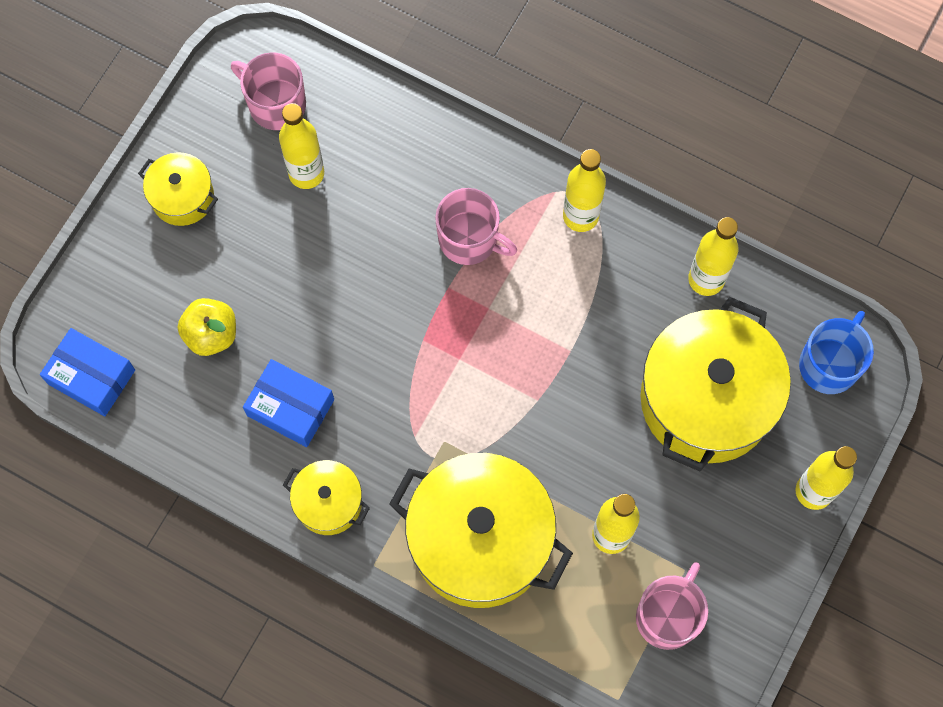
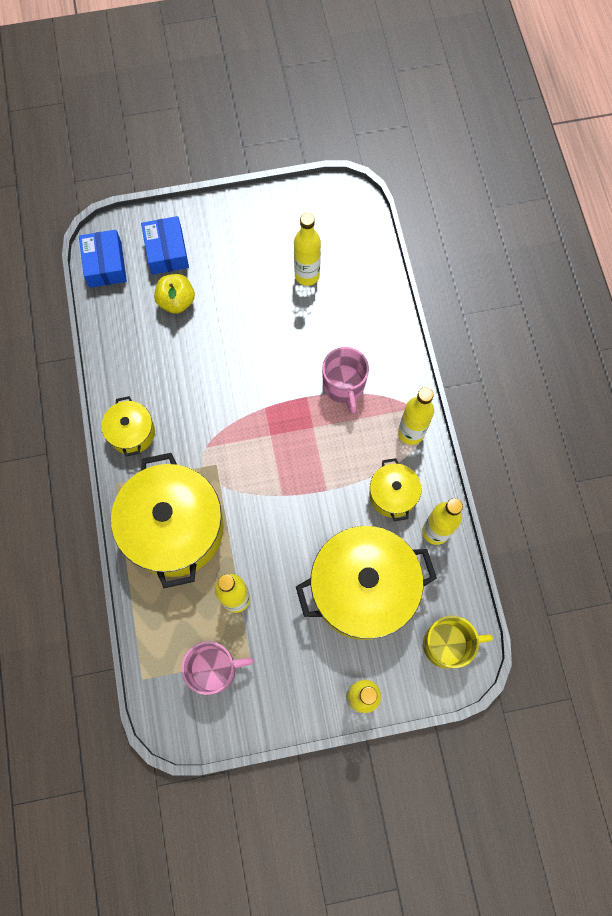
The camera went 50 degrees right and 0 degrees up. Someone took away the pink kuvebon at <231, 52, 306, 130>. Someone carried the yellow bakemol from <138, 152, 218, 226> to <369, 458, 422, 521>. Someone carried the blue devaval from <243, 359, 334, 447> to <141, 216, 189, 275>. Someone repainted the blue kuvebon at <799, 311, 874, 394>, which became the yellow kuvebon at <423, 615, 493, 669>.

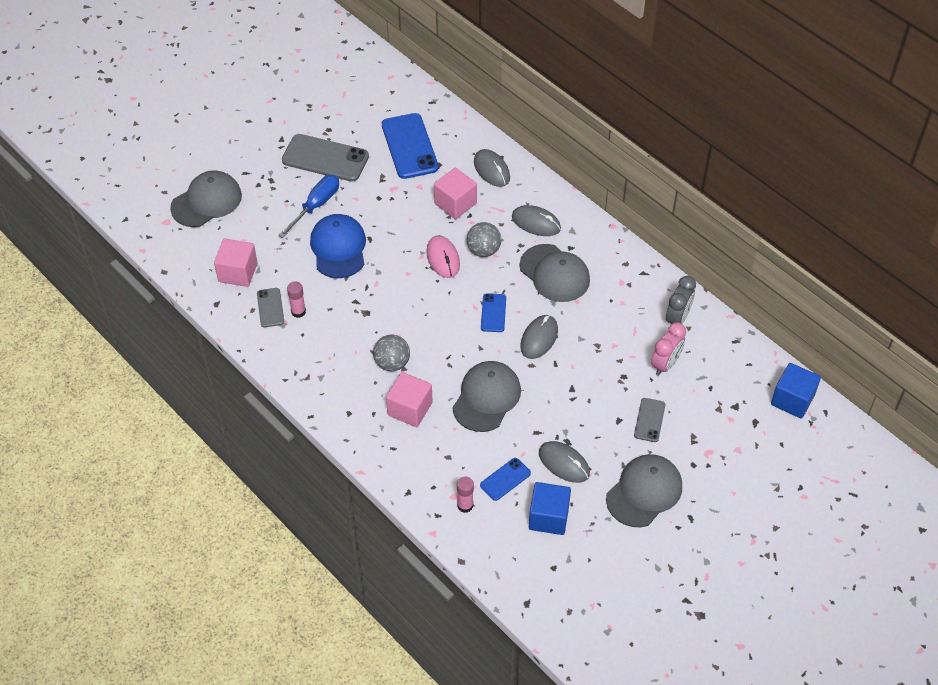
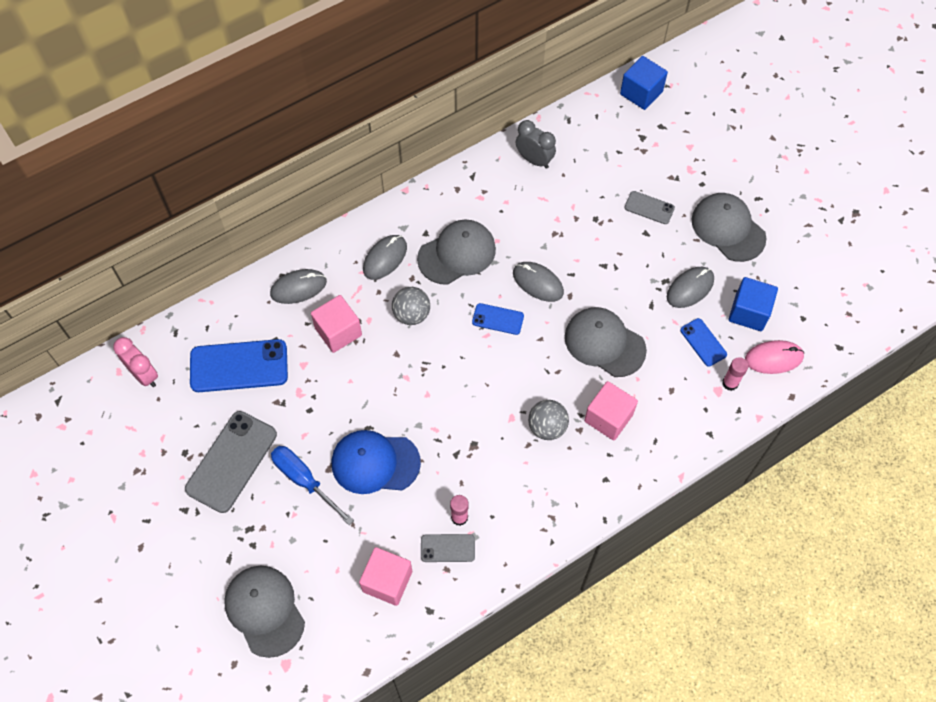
The camera went 80 degrees left and 10 degrees up. Someone carried the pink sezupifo from <426, 235, 460, 278> to <745, 340, 804, 374>. Someone carried the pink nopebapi from <651, 322, 686, 376> to <113, 337, 158, 387>.

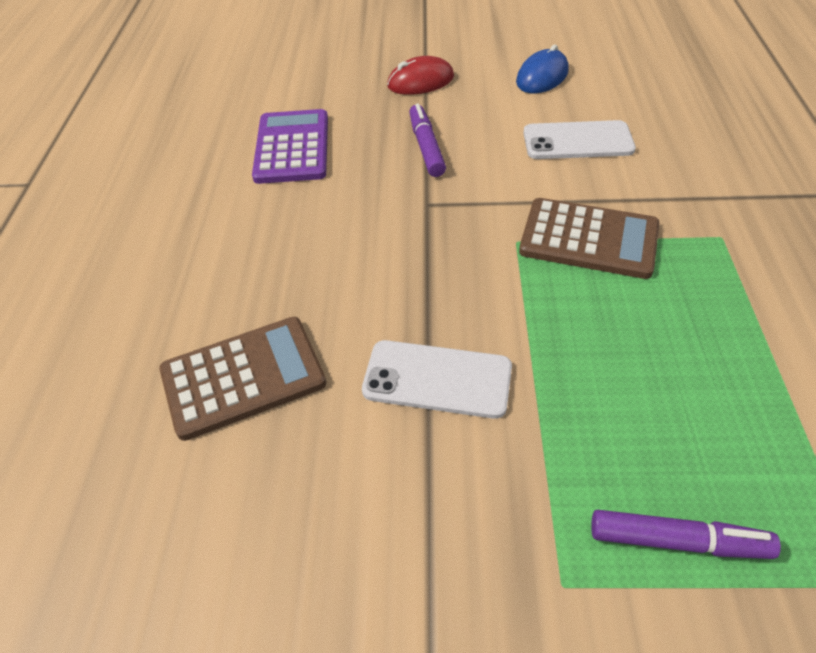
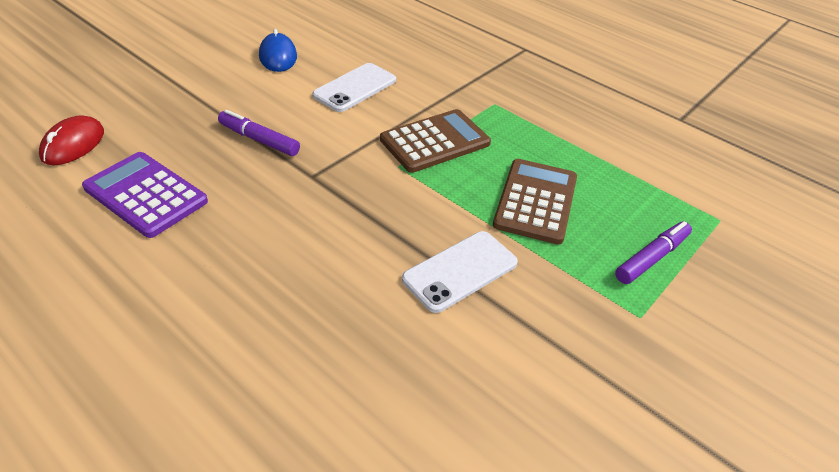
The camera went 55 degrees left and 5 degrees down. Someone carried the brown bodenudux from <159, 317, 326, 441> to <493, 159, 577, 245>. Someone carried the red sezupifo from <387, 56, 454, 95> to <39, 115, 104, 165>.

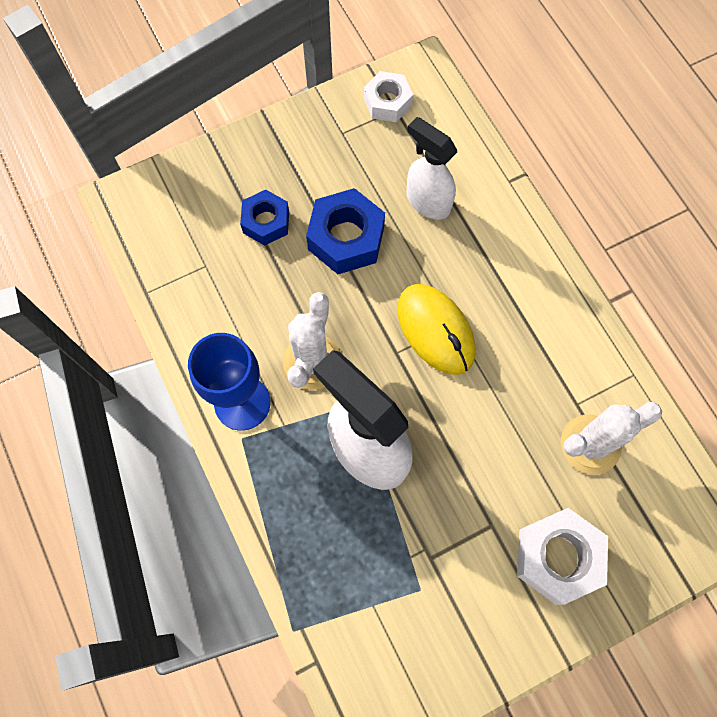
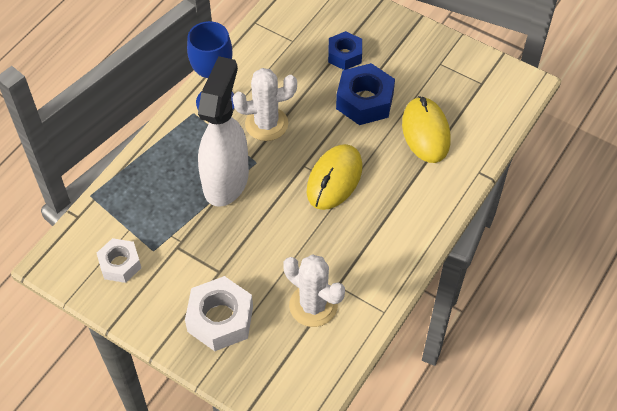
The camera went 60 degrees right and 15 degrees down. Someone carried the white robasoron from <364, 71, 413, 122> to <97, 238, 141, 283>. Someone swapped the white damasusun at <407, 117, 457, 220> for the yellow sezupifo at <402, 96, 450, 163>.

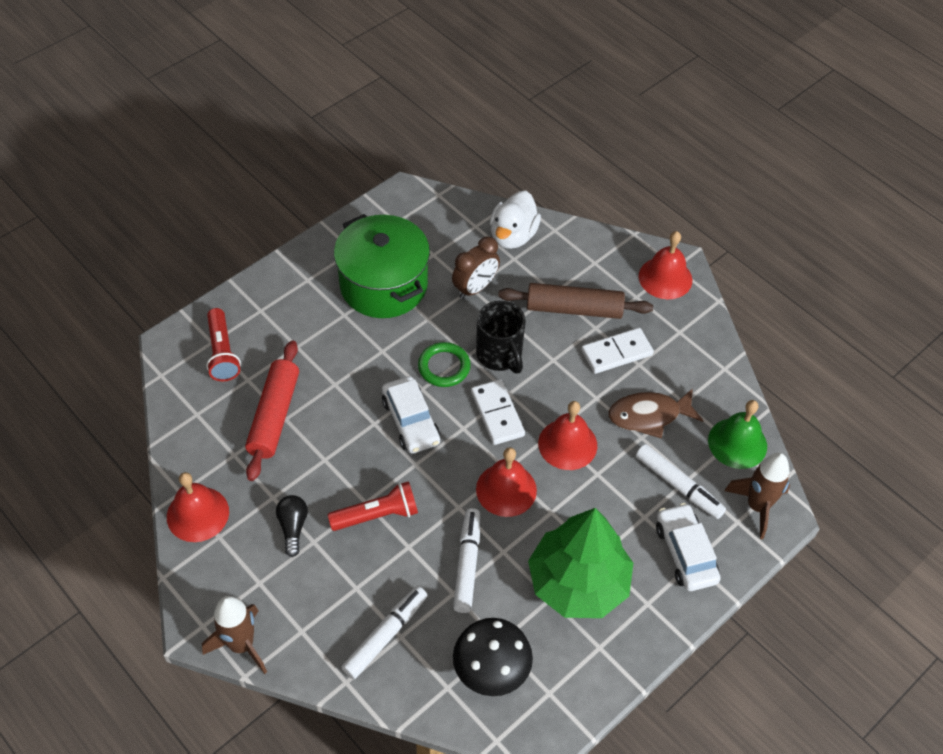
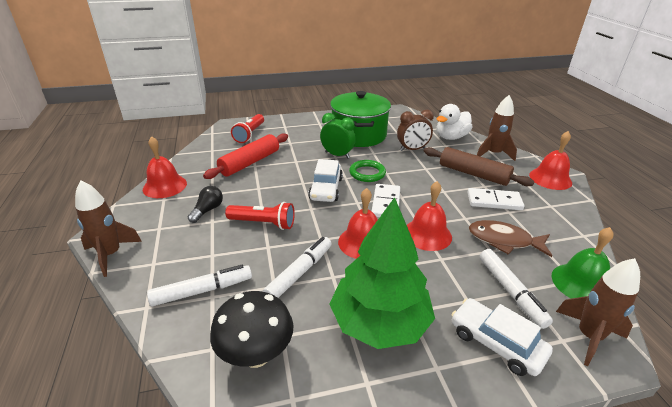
The camera went 30 degrees right and 20 degrees down. Someone took away the black kuvebon at <476, 301, 526, 373>. Someone put down the green nopebapi at <320, 113, 356, 159>. Someone put down the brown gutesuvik at <477, 95, 517, 161>. Someone rotated the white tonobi at <656, 503, 721, 591> by 60 degrees counterclockwise.

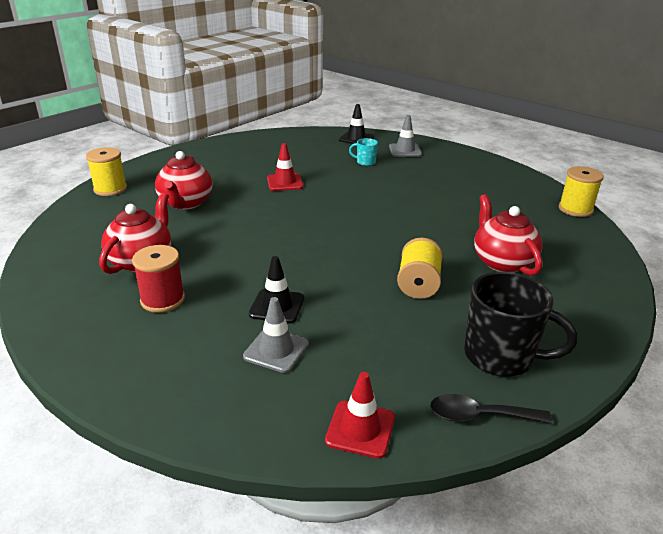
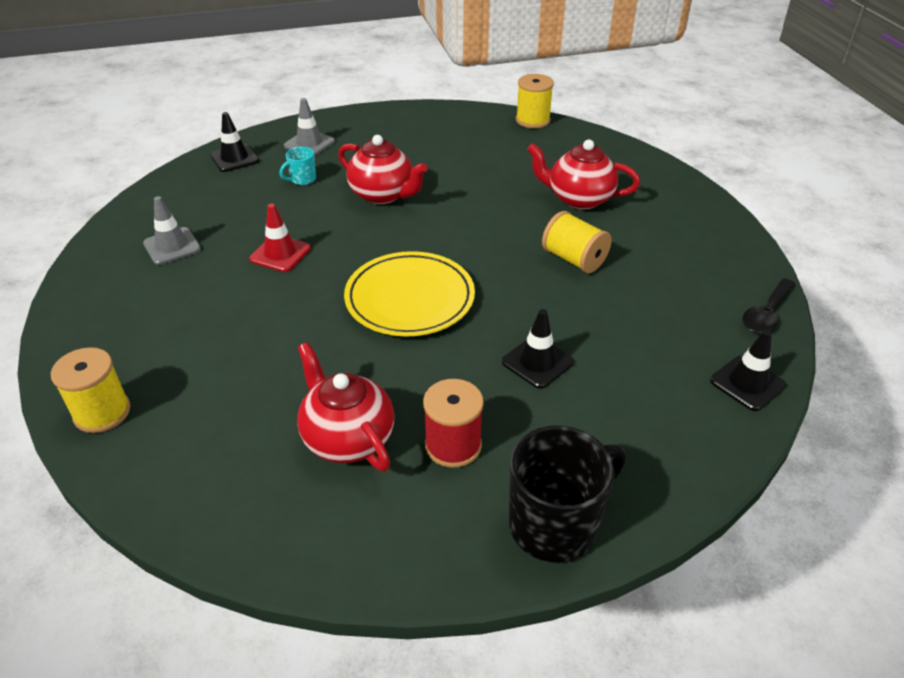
The camera went 55 degrees left and 10 degrees up. Someone put down the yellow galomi at <344, 251, 475, 337>. Someone carried the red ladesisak from <155, 151, 213, 210> to <338, 135, 428, 204>. Someone carried the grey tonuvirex from <243, 297, 309, 373> to <143, 196, 201, 265>. Someone carried the black kuvebon from <464, 272, 577, 377> to <509, 426, 626, 563>. Someone repainted the red tonuvirex at <325, 372, 395, 459>, which became the black tonuvirex at <710, 330, 787, 411>.

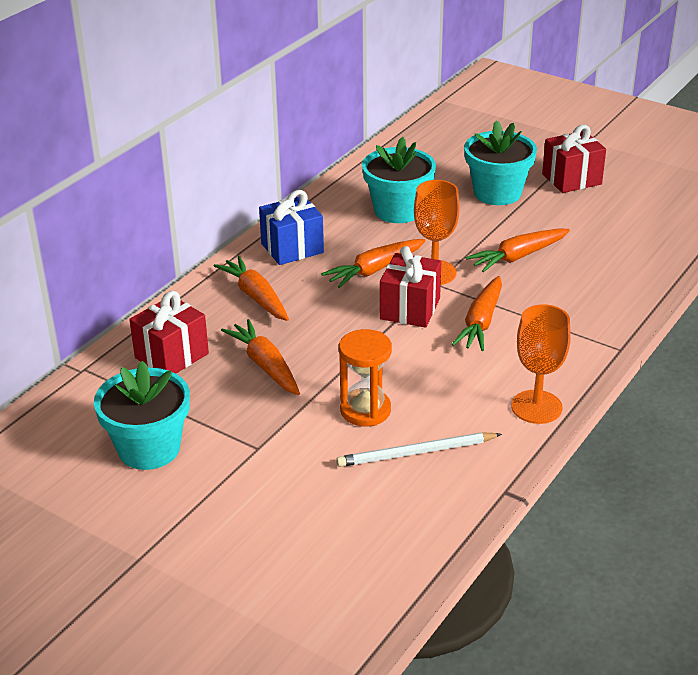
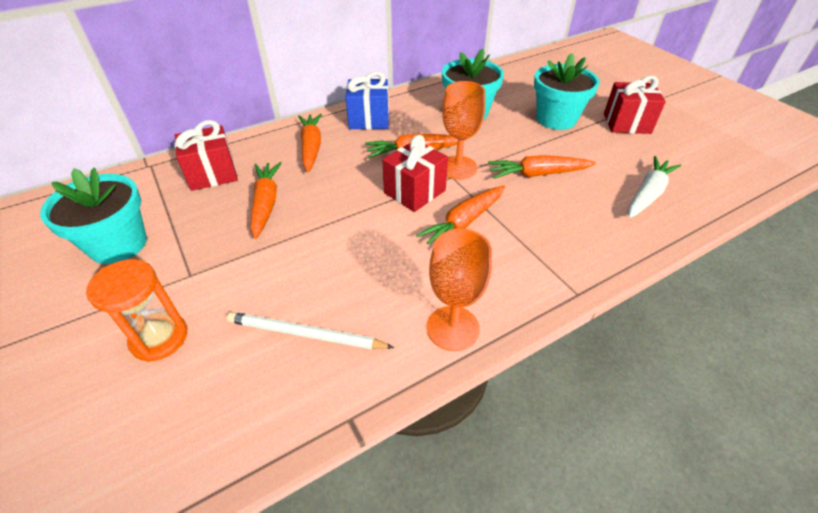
The camera went 25 degrees right and 10 degrees up. Someone put down the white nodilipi at <628, 156, 681, 218>. Someone carried the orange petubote from <339, 329, 392, 426> to <86, 259, 188, 362>.

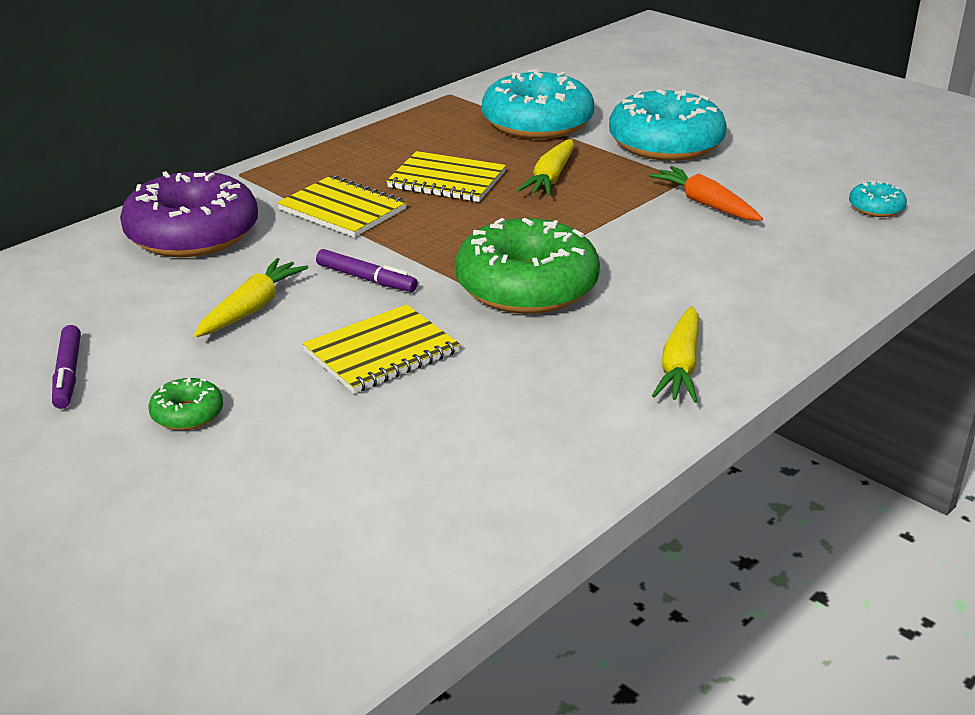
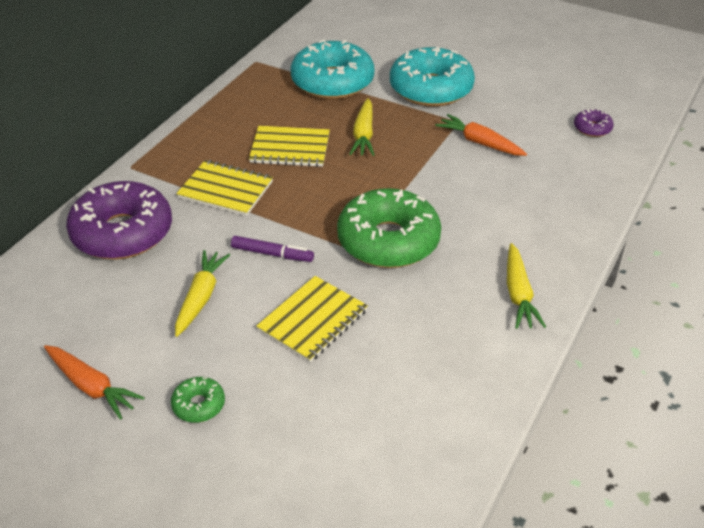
The camera went 15 degrees left and 10 degrees up. Someone swapped the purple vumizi at <52, 325, 81, 409> for the orange nodilipi at <44, 345, 145, 420>. Someone repainted the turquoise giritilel at <849, 181, 907, 217>, which became the purple giritilel at <574, 109, 614, 137>.

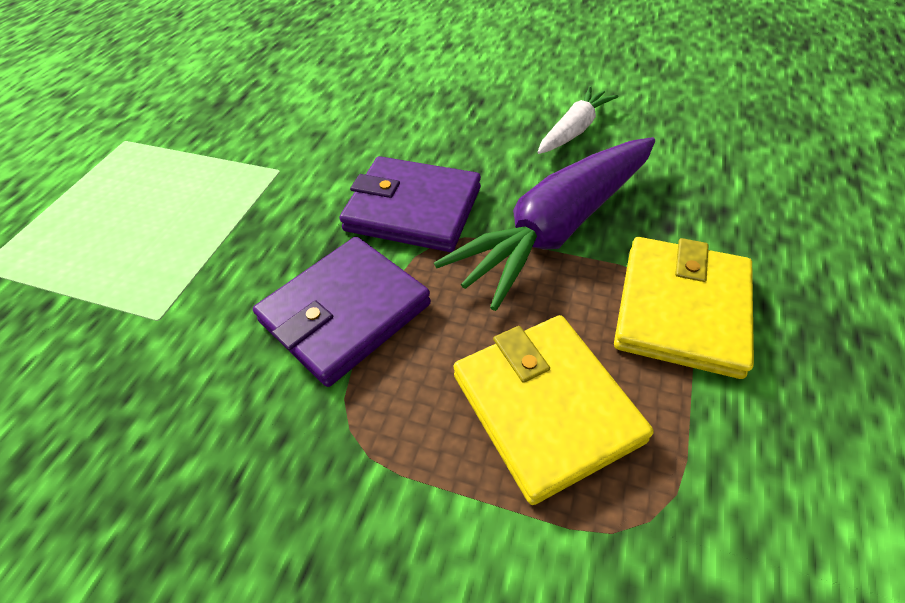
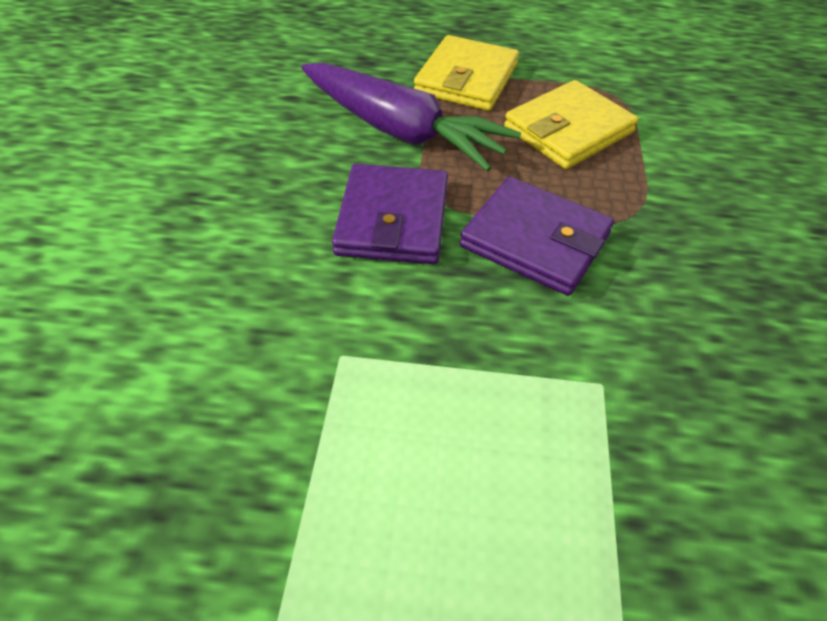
The camera went 105 degrees left and 0 degrees up. Someone took away the white nodilipi at <537, 86, 618, 154>. Someone rotated the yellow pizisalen at <614, 237, 754, 379> by 75 degrees counterclockwise.

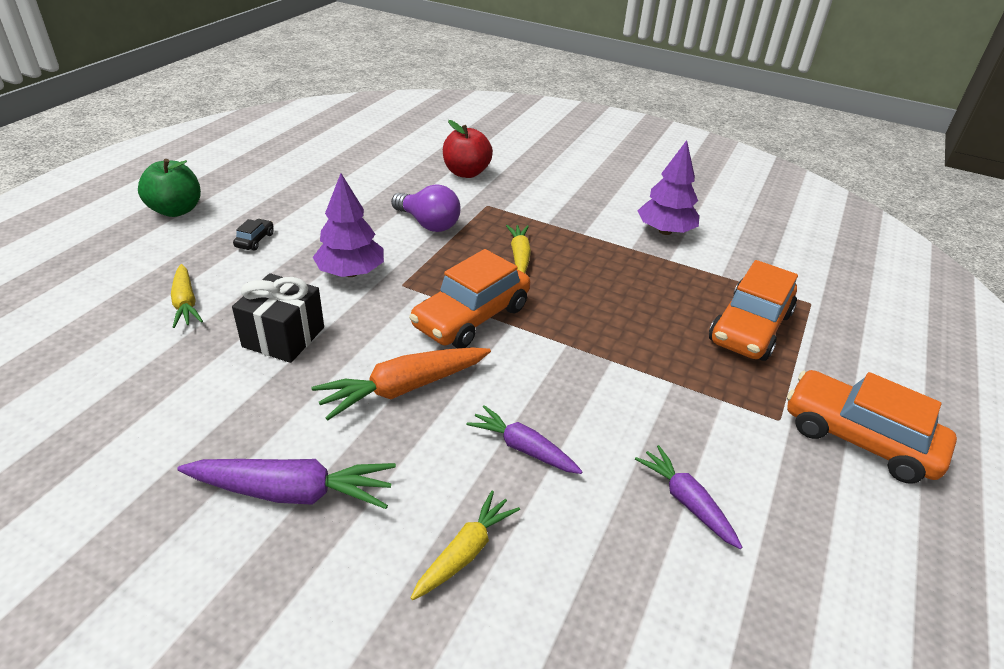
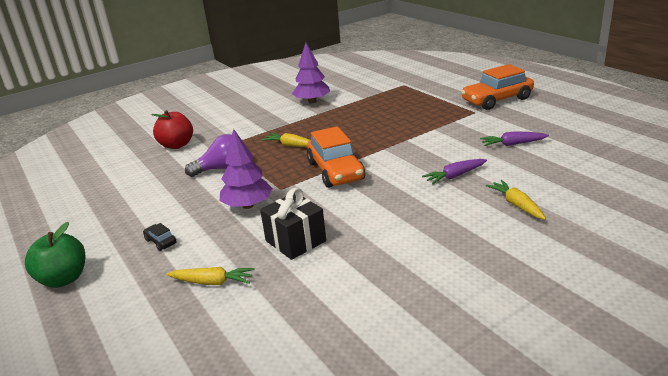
The camera went 55 degrees left and 10 degrees down. Someone took away the purple nodilipi at <177, 459, 396, 509>. Someone took away the orange nodilipi at <312, 347, 491, 420>. Someone took away the orange tonobi at <709, 260, 798, 361>.

